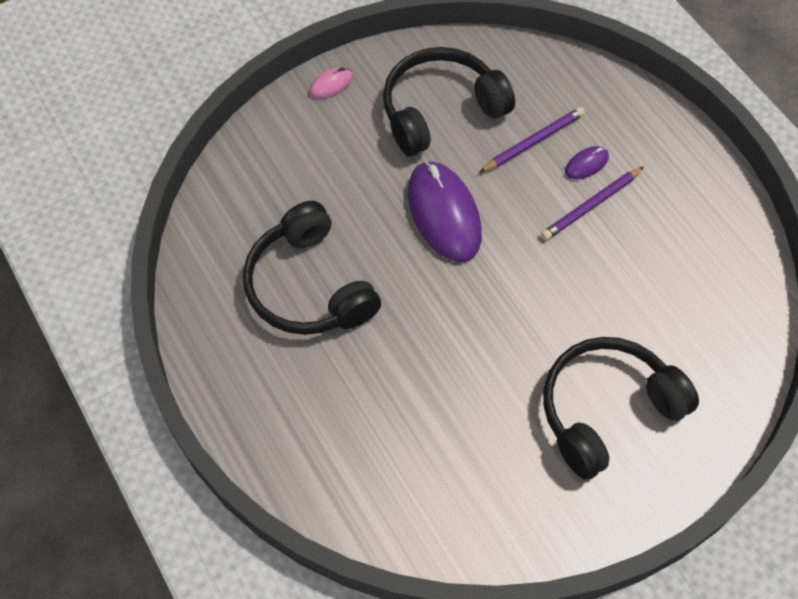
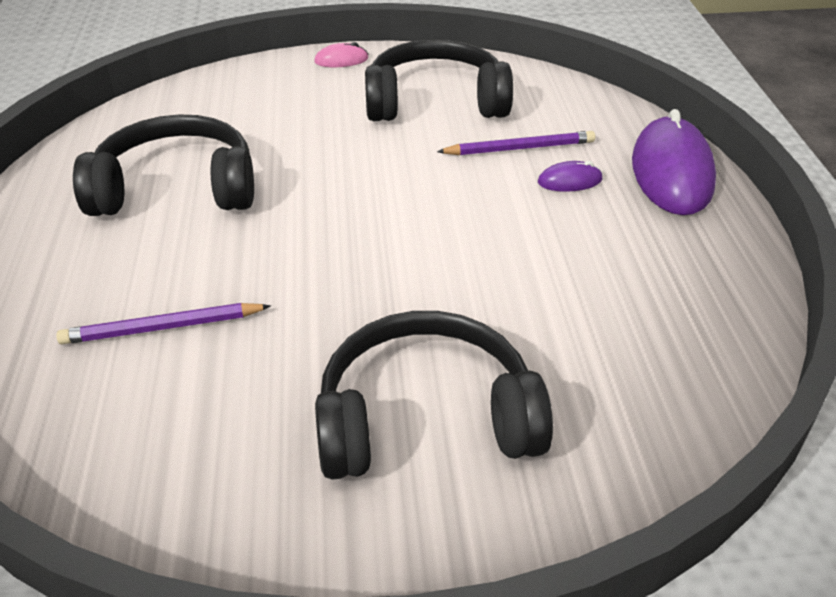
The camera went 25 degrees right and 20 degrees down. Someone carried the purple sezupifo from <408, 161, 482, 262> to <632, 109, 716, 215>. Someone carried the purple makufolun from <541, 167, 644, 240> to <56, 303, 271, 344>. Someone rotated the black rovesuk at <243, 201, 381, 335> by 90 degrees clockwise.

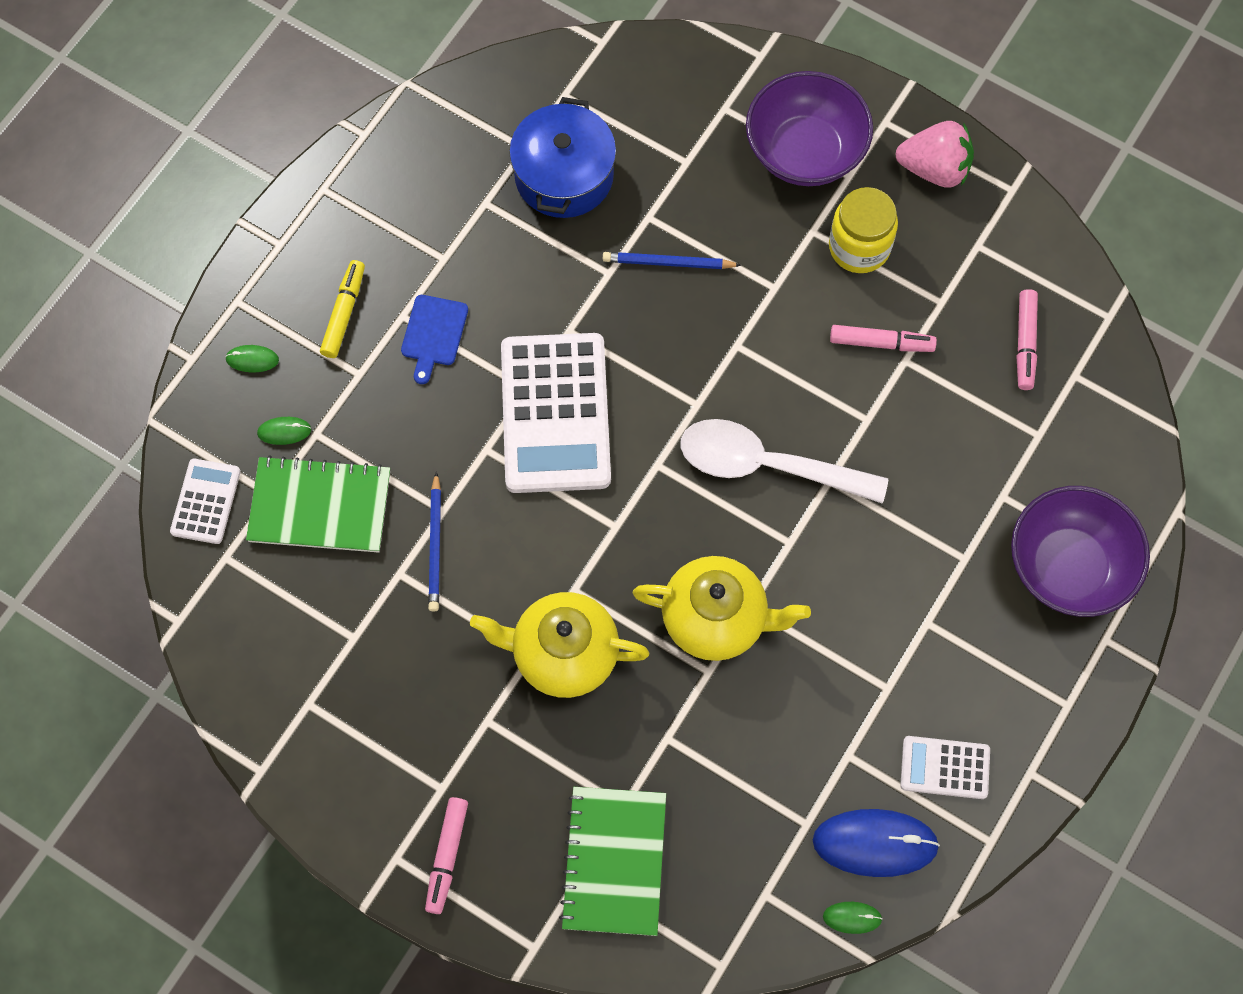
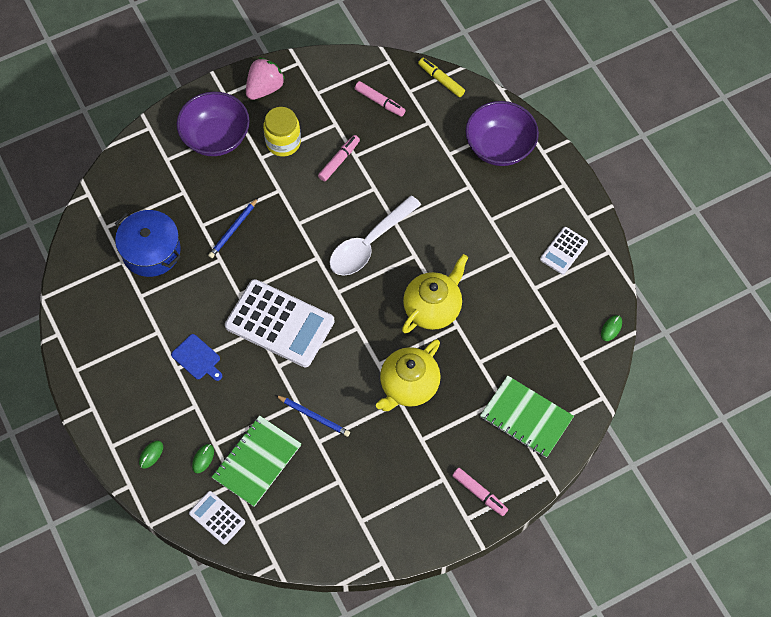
The camera went 60 degrees left and 5 degrees down. Someone took away the blue sezupifo at <813, 809, 940, 877>. Someone carried the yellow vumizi from <320, 260, 365, 358> to <418, 58, 465, 97>.

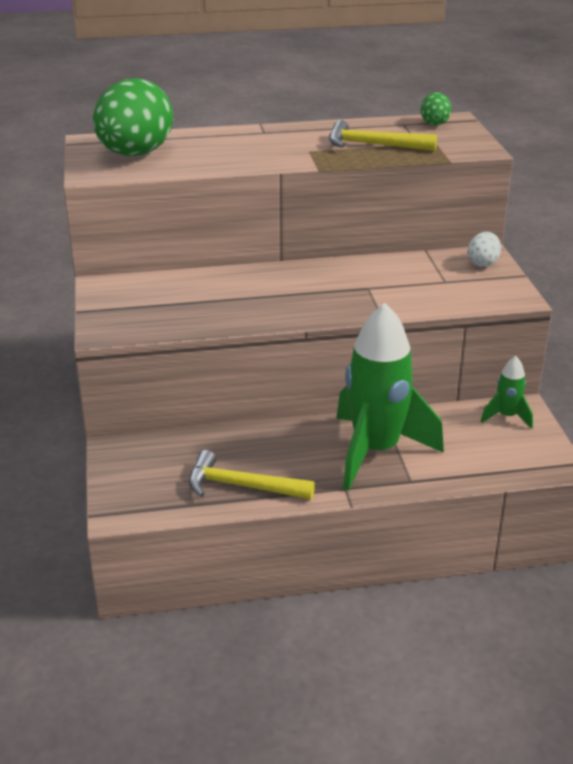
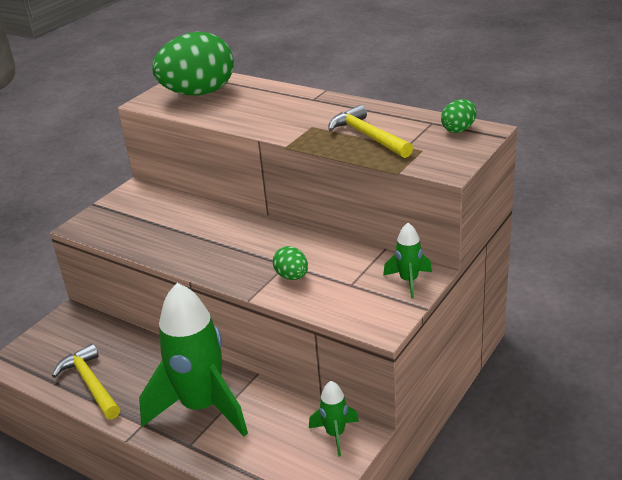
The camera went 45 degrees right and 0 degrees up. Someone put down the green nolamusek at <273, 246, 308, 280>. Someone swapped the white nolamusek at <468, 232, 501, 267> for the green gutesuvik at <383, 223, 432, 299>.

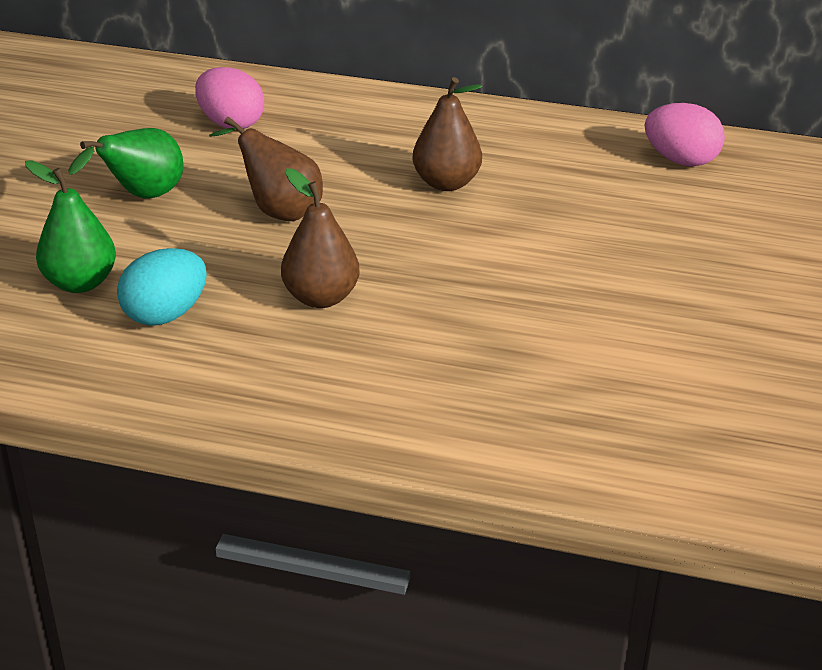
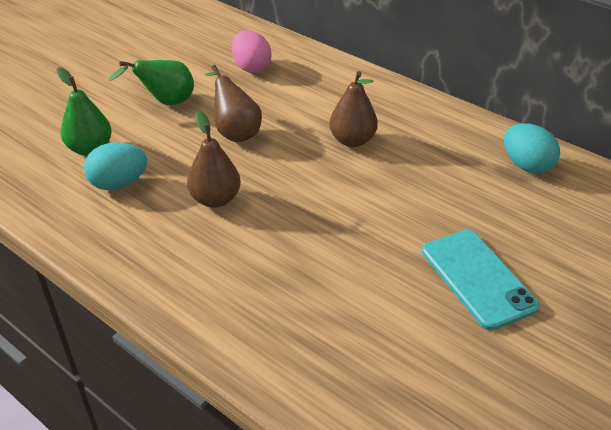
The camera went 25 degrees right and 5 degrees up. Someone put down the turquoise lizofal at <422, 230, 540, 331>. Someone repainted the pink nolamusek at <645, 103, 725, 166>, which became the turquoise nolamusek at <504, 123, 560, 174>.

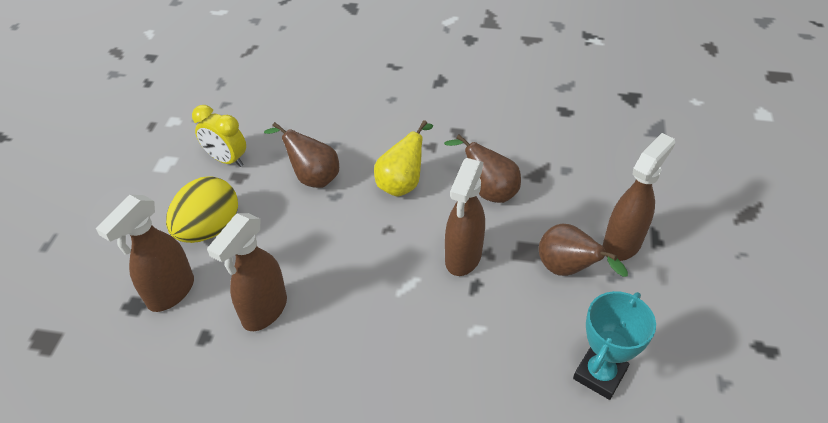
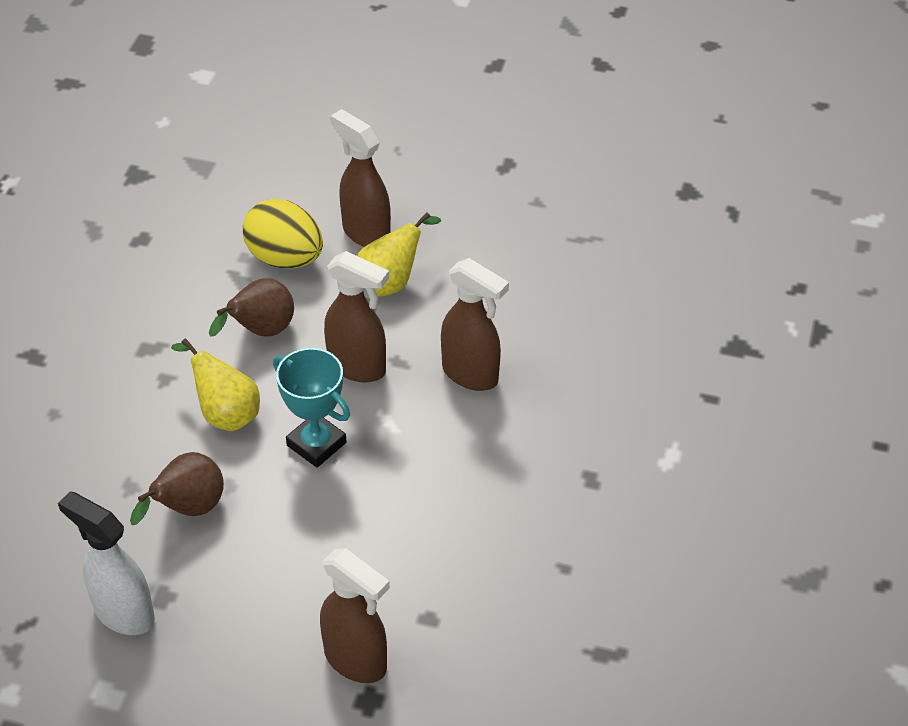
The camera went 85 degrees left and 0 degrees up. Someone carried the yellow nolamusek from <166, 176, 238, 243> to <243, 199, 323, 268>. Someone carried the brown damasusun from <207, 213, 287, 331> to <441, 258, 509, 391>. Someone carried the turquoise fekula from <573, 291, 656, 400> to <273, 348, 350, 467>. Someone swapped the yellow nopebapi at <192, 105, 246, 167> for the white damasusun at <58, 491, 155, 635>. Someone repainted the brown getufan at <539, 224, 628, 277>, which became the yellow getufan at <357, 212, 441, 297>.

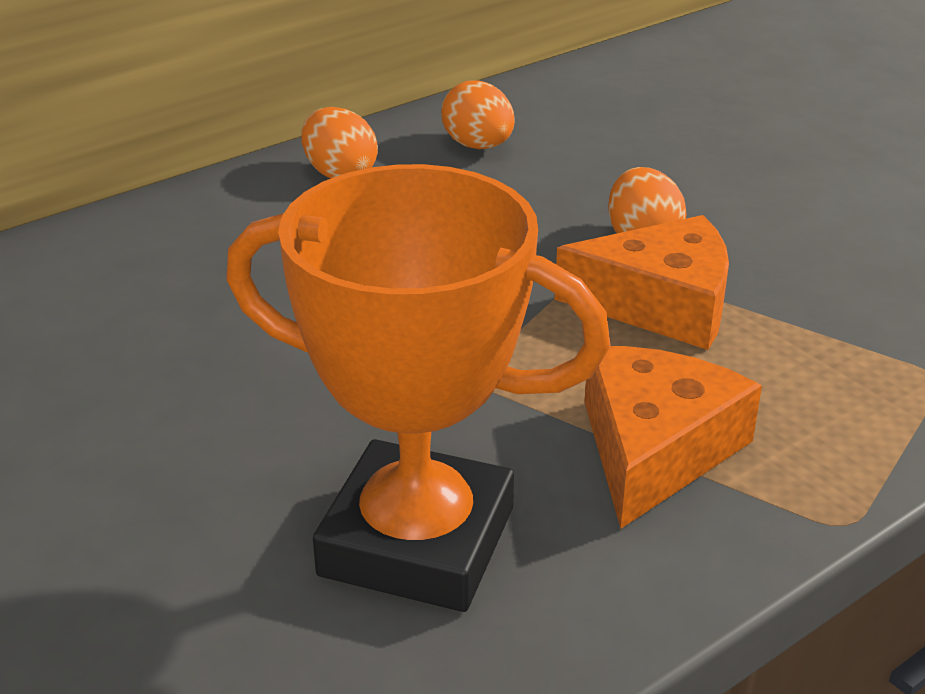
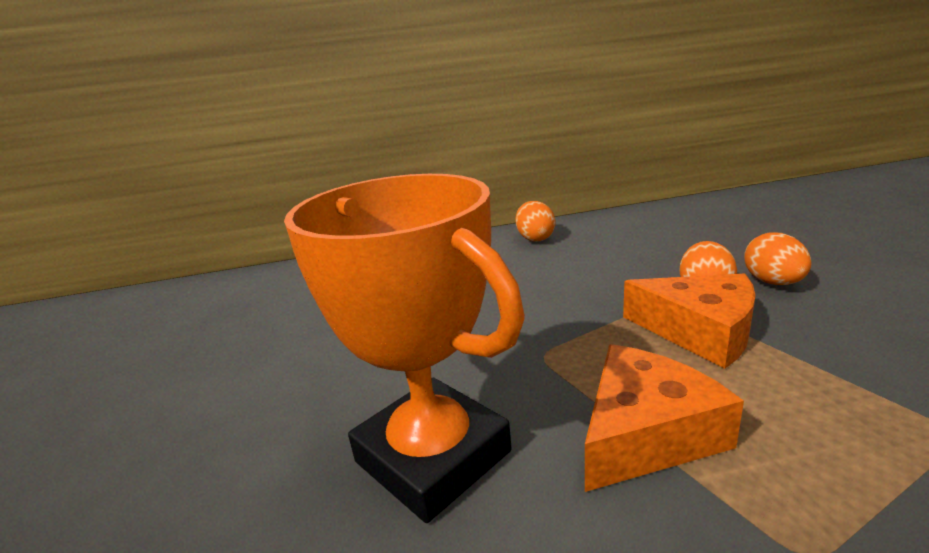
The camera went 30 degrees right and 10 degrees down. Someone carried the orange nolamusek from <441, 80, 515, 149> to <744, 233, 812, 285>.

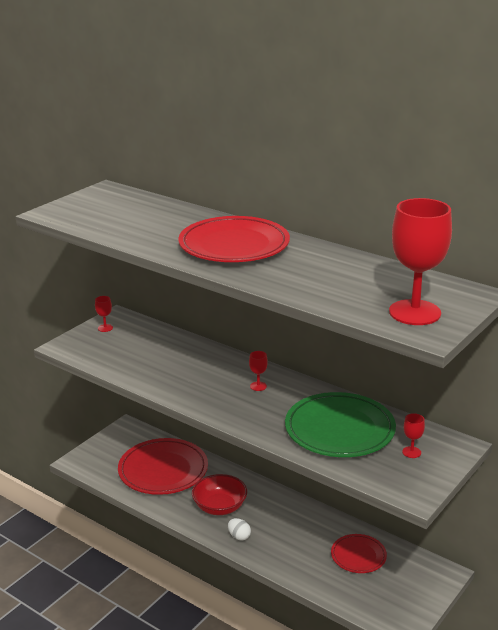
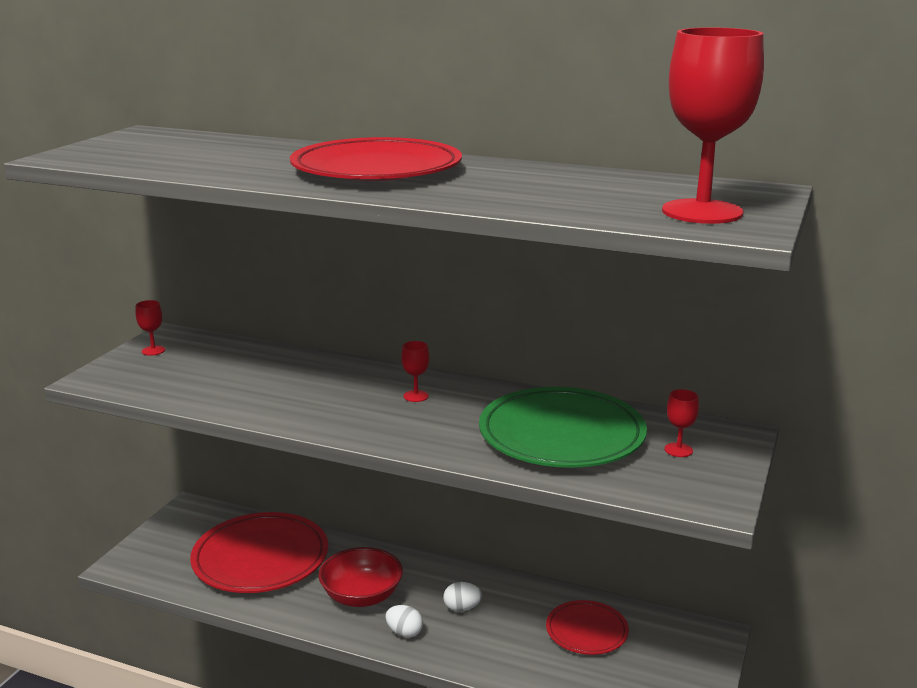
The camera went 15 degrees left and 5 degrees down. Someone put down the white nolamusek at <443, 582, 482, 612>.

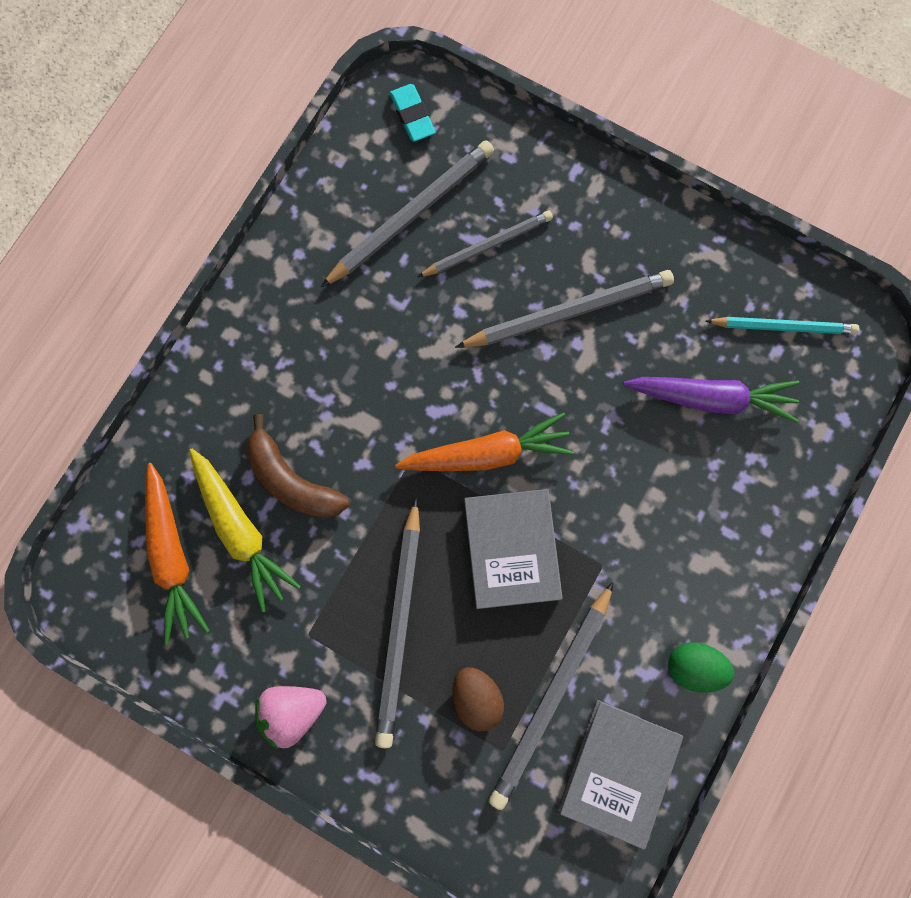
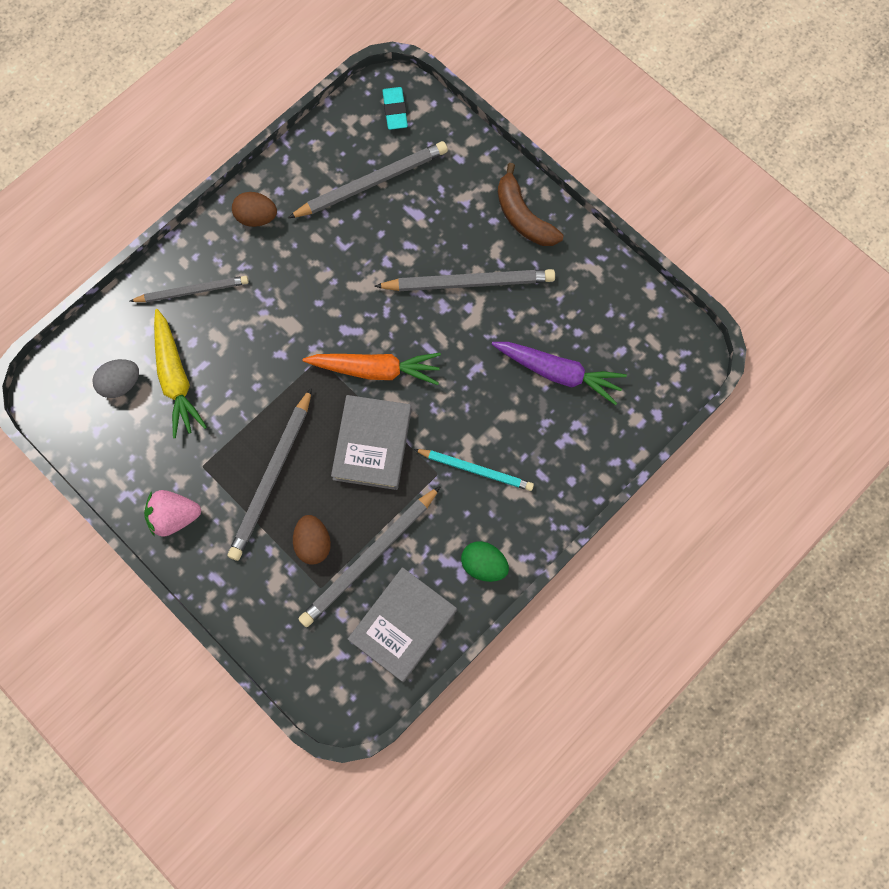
The camera went 15 degrees right and 5 degrees down. Someone put down the brown nolamusek at <232, 192, 277, 227>. Someone carried the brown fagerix from <246, 414, 349, 518> to <498, 163, 563, 246>. Someone carried the grey makufolun from <418, 210, 553, 277> to <130, 276, 249, 303>. Someone carried the turquoise makufolun from <706, 317, 859, 335> to <414, 449, 534, 491>. Someone swapped the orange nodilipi at <145, 463, 210, 644> for the grey nolamusek at <92, 359, 139, 398>.

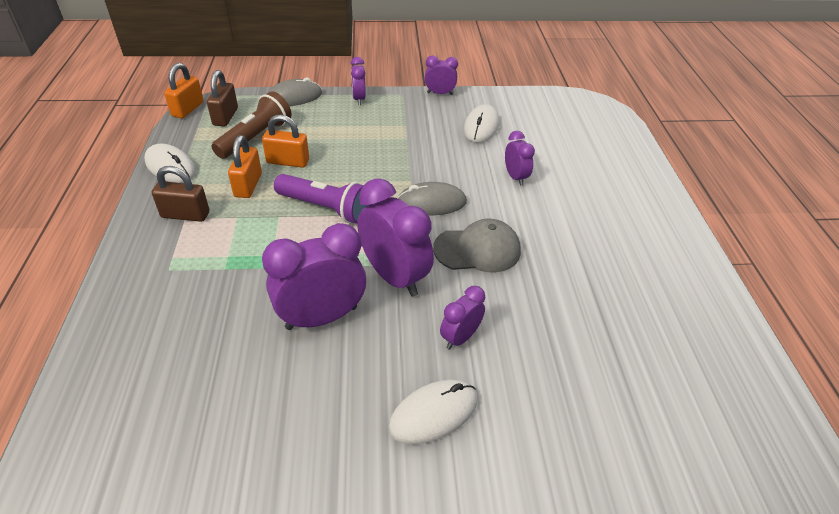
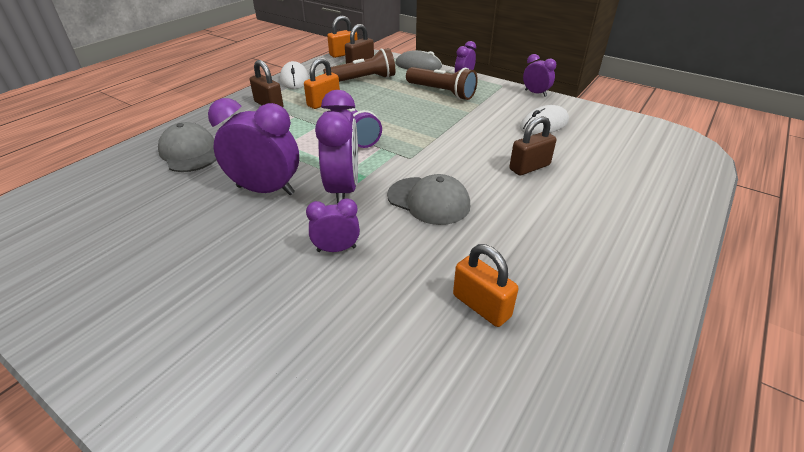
The camera went 40 degrees right and 5 degrees down. Someone took away the white sezupifo at <388, 379, 477, 445>. Someone took away the grey sezupifo at <397, 182, 467, 215>. Someone put down the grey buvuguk at <158, 122, 216, 172>. Someone put down the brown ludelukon at <406, 67, 478, 100>. Someone carried the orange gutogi from <262, 115, 309, 168> to <453, 244, 518, 327>. Someone swapped the purple nopebapi at <505, 131, 535, 186> for the brown gutogi at <509, 116, 556, 176>.

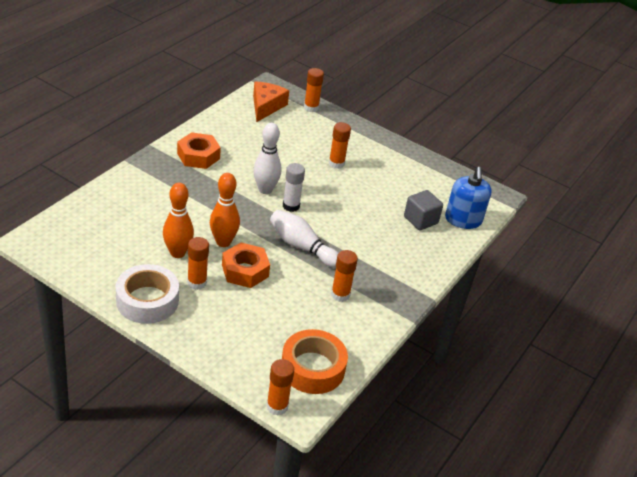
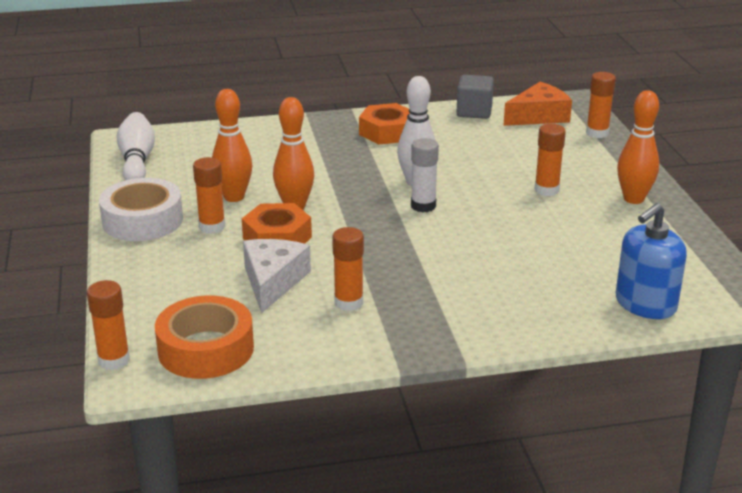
The camera went 50 degrees right and 10 degrees down. Someone put down the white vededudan at <243, 239, 311, 313>. Someone put down the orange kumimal at <617, 90, 659, 204>. Someone carried the white kumimal from <270, 210, 339, 268> to <117, 112, 155, 180>. Someone carried the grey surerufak from <404, 190, 443, 230> to <456, 75, 494, 119>.

